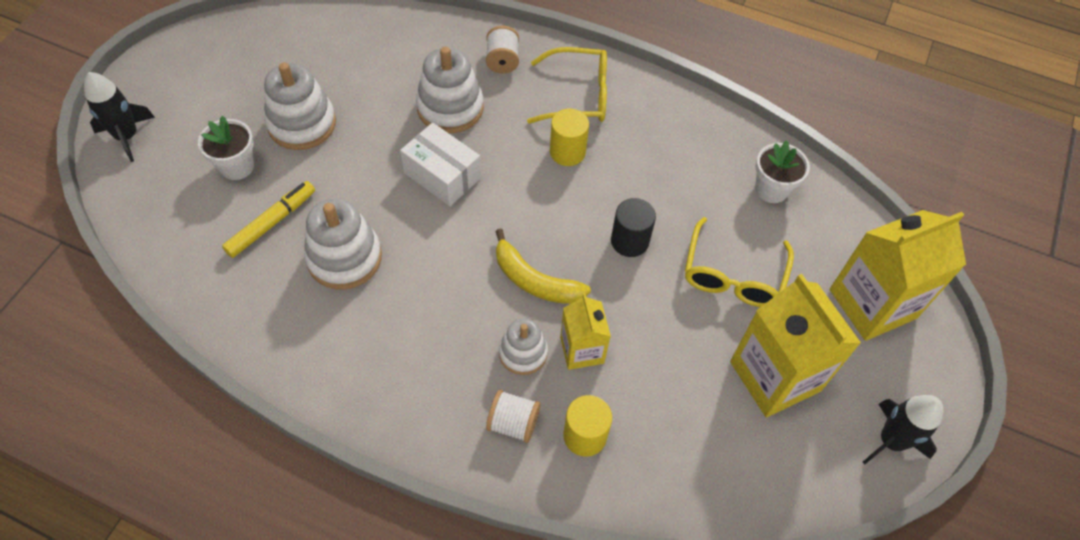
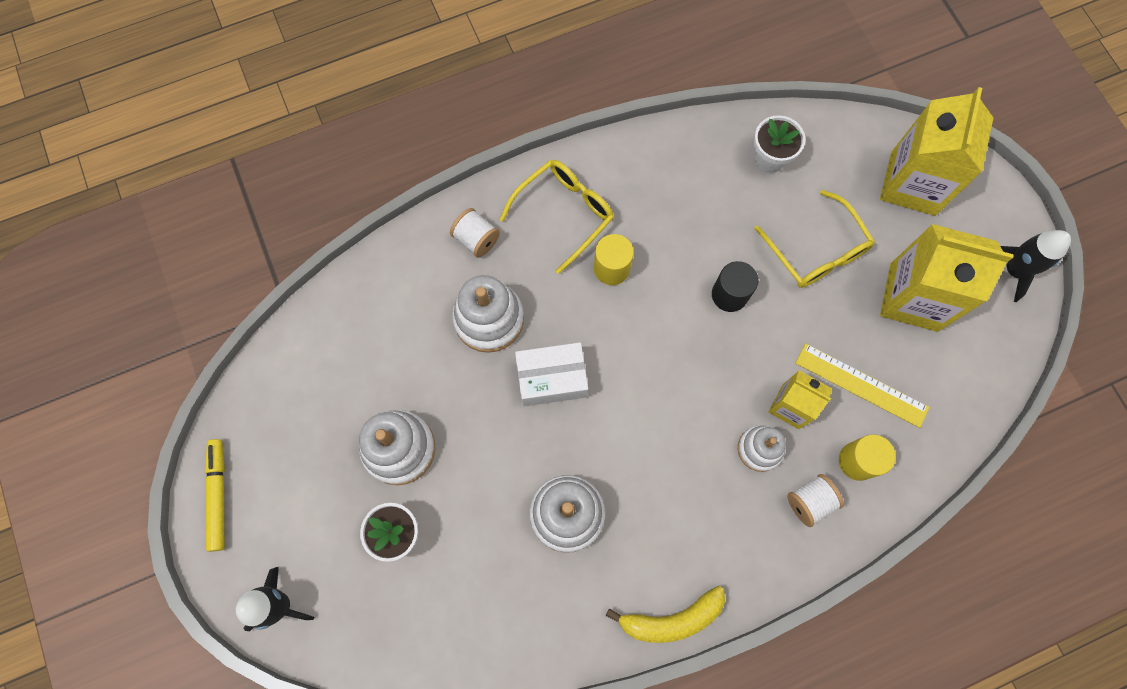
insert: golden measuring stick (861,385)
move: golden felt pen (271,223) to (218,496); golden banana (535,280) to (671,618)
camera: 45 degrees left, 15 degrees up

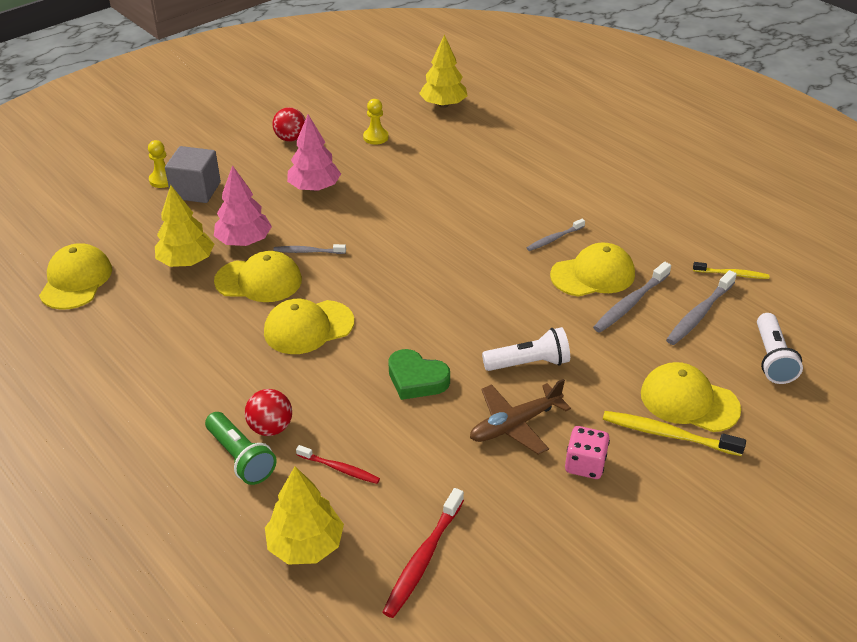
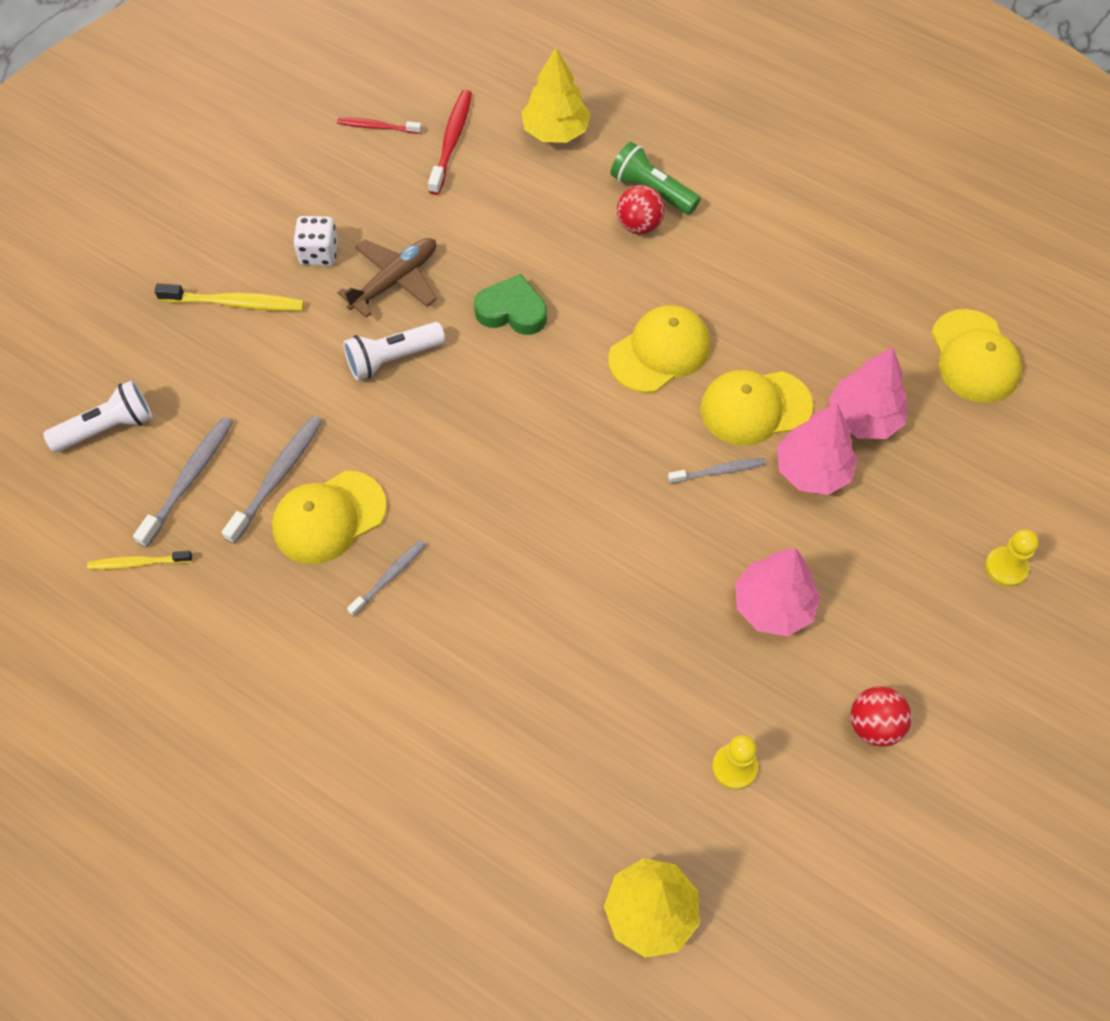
delete: gray cube (196,190); golden peaked cap (689,401)
move: crimson dental brush (340,469) to (377,127)
recolor: pink dice (585,464) to snow-white dice (319,253); golden toy tree (186,261) to pink toy tree (863,418)
rotate: snow-white pocket torch (772,358) = (107,428) 75 degrees clockwise
camera: 165 degrees right, 20 degrees up

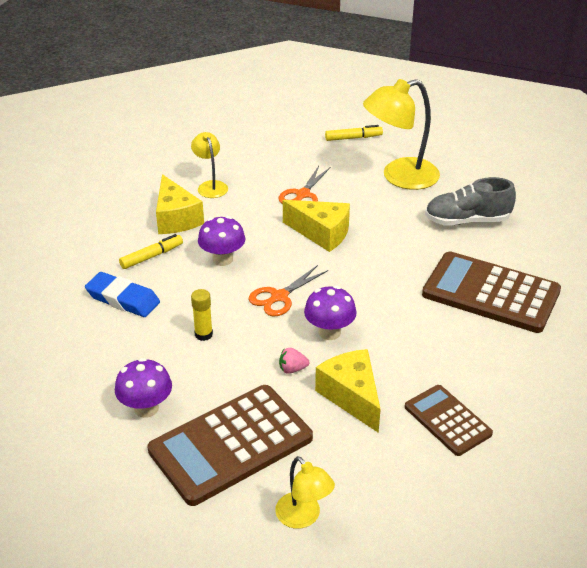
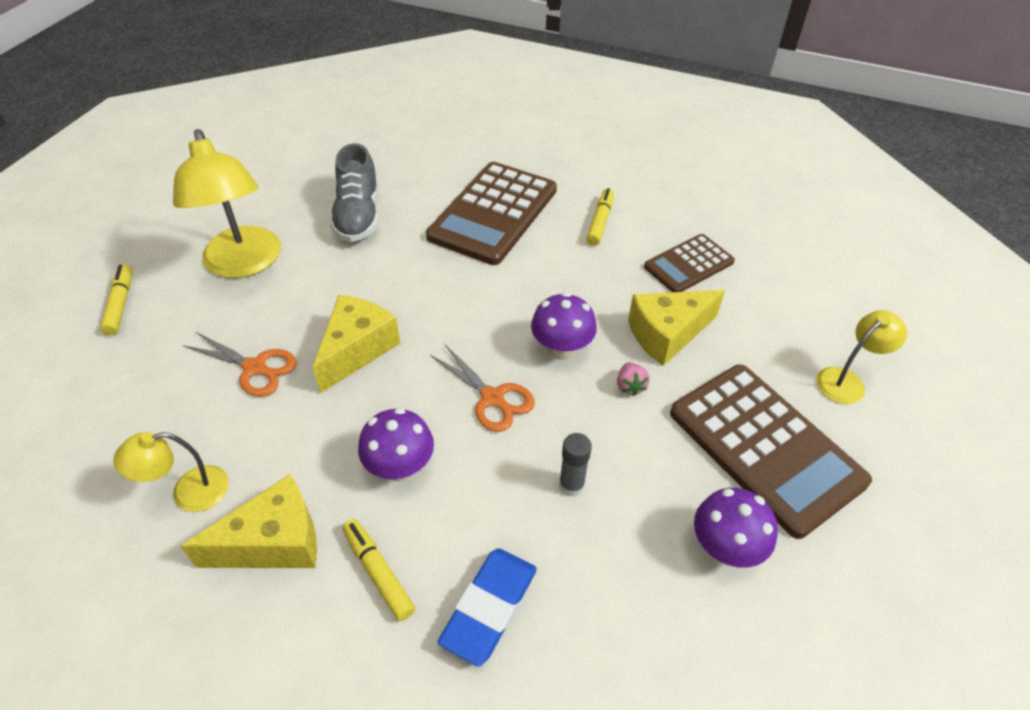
insert: golden felt pen (600,222)
recolor: golden glue (203,334) to gray glue (571,485)
camera: 90 degrees left, 10 degrees up

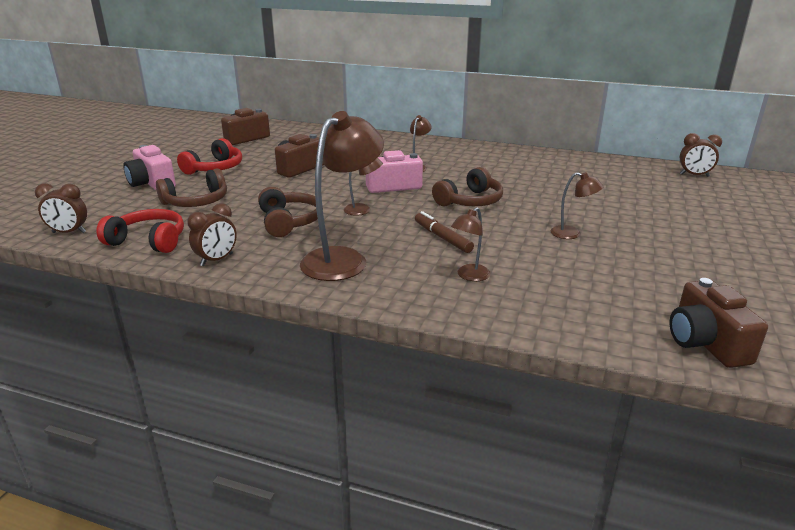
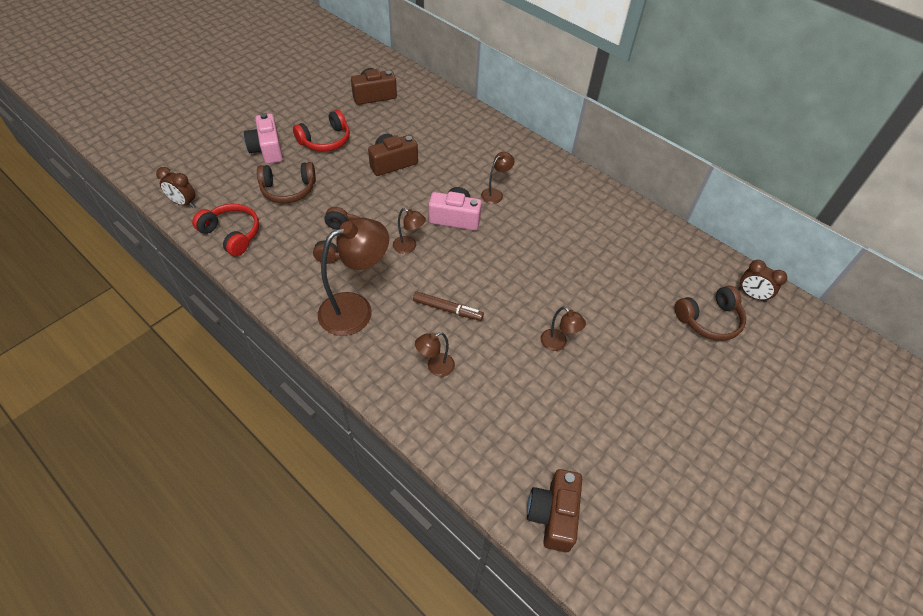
delete: dark brown clock (217,260)
move: dark brown over-ear headphones (470,201) to (709,319)
rotate: dark brown felt pen (442,238) = (447,309) 120 degrees clockwise
camera: 20 degrees right, 25 degrees up

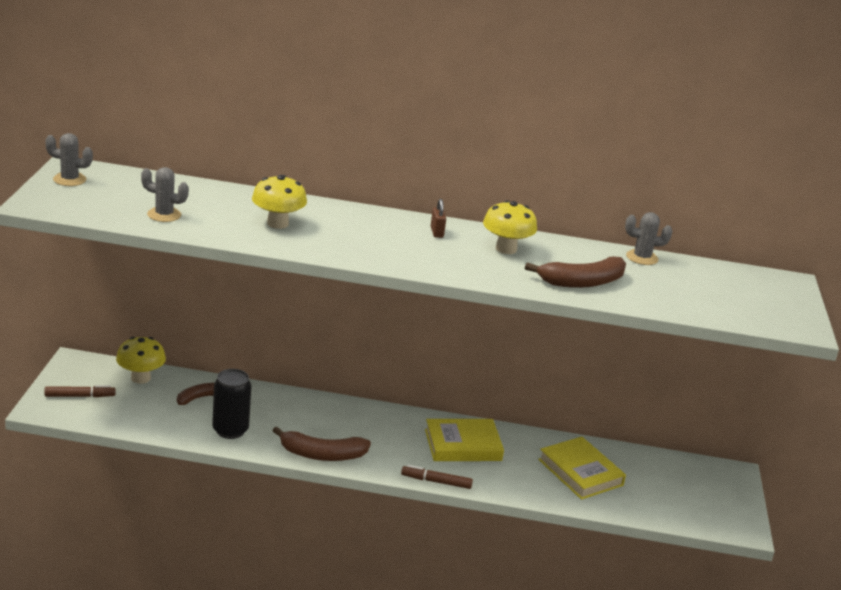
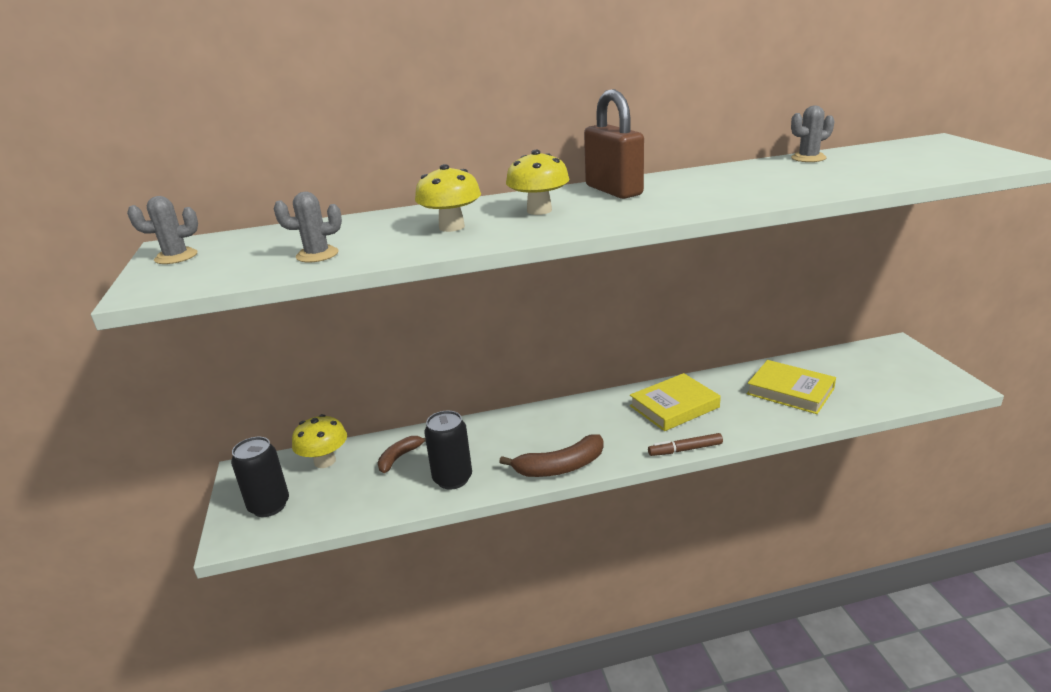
delete: dark brown banana (582,282)
move: golden fungus (506,249) to (539,210)
replace: dark brown felt pen (80,396) to ebony tin (269,506)
resize: dark brown padlock (436,232) = (613,190) x2.42
camera: 15 degrees left, 0 degrees up

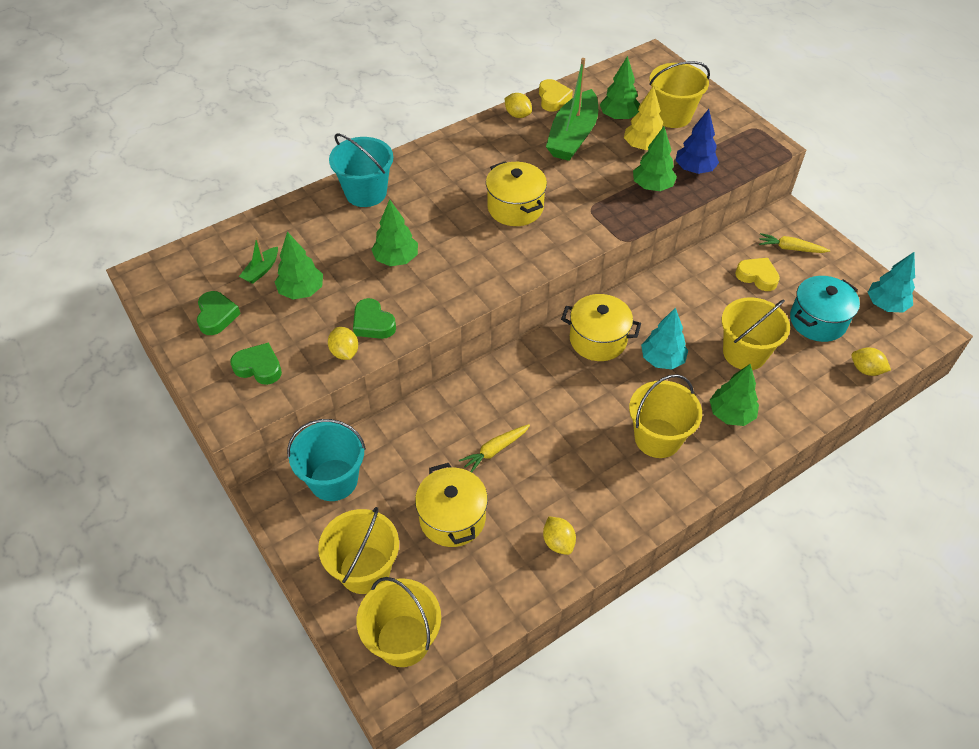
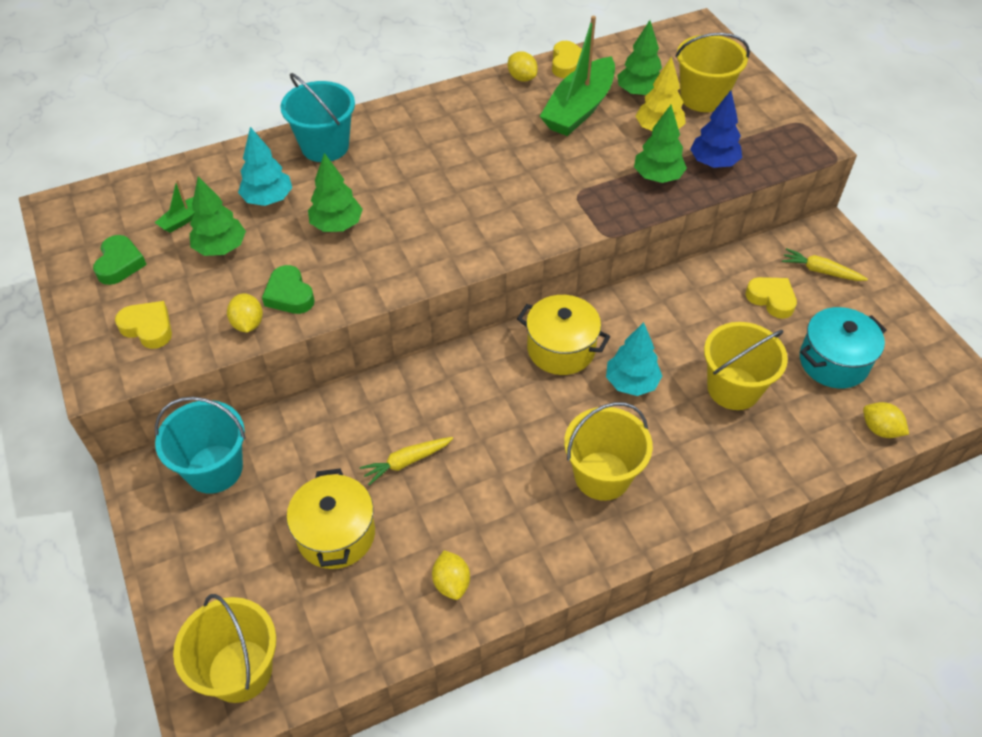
delete: golden pail (364,570); golden cooking pot (515,208); green toy tree (731,414)
move: turquoise toy tree (885,305) to (268,199)
recolor: green heart (259,367) to golden heart (148,328)
camera: 10 degrees right, 0 degrees up

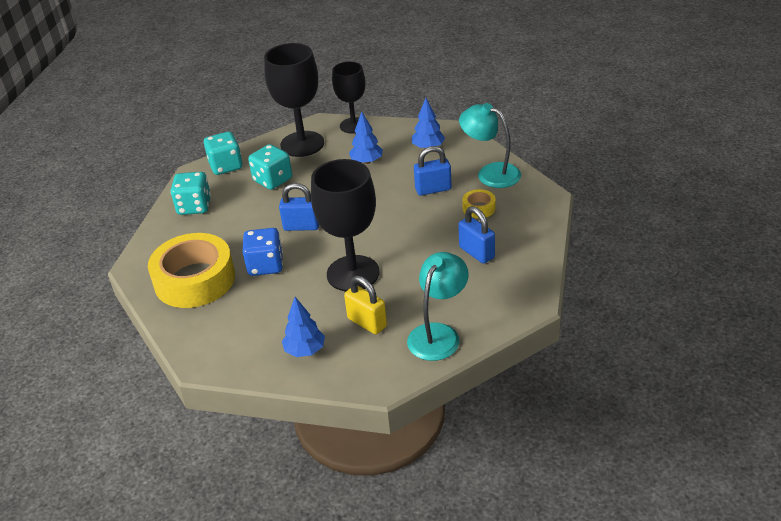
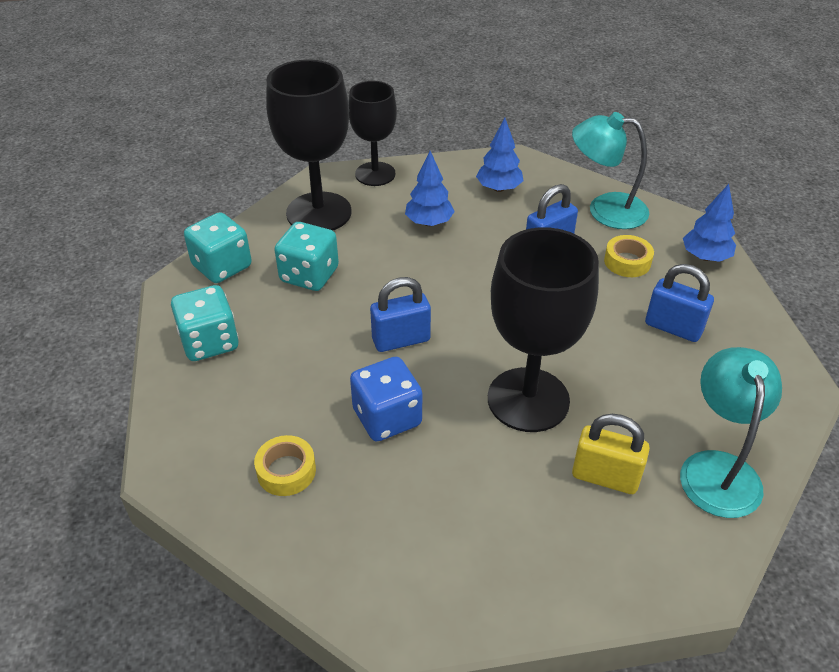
move: blue toy tree (305,350) to (705,257)
resize: golden sticky tape (195,280) = (286,471) x0.43
camera: 25 degrees left, 5 degrees up

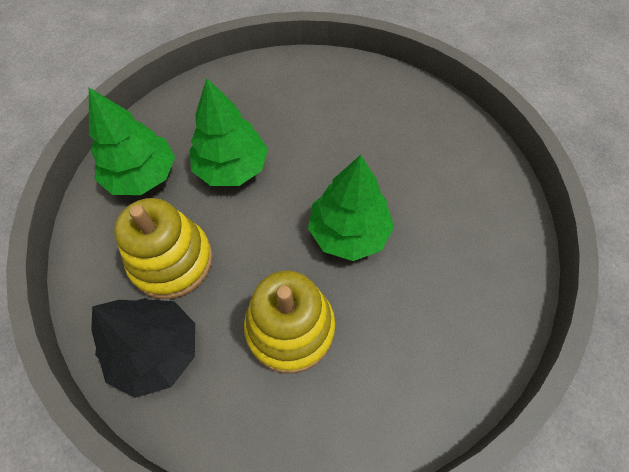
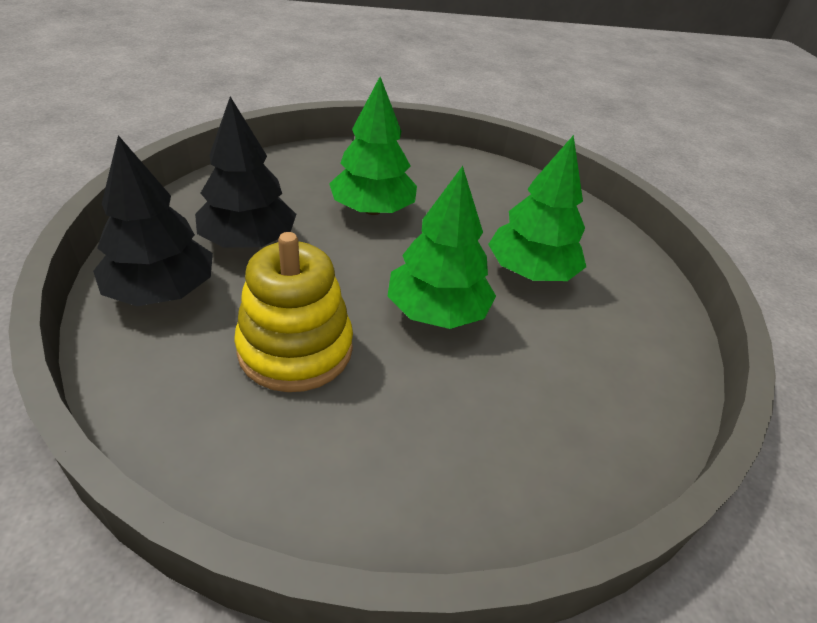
move: green toy tree (142,175) to (530,272)
replace: golden stacking toy (172,261) to ebony toy tree (248,241)
camera: 30 degrees right, 20 degrees down

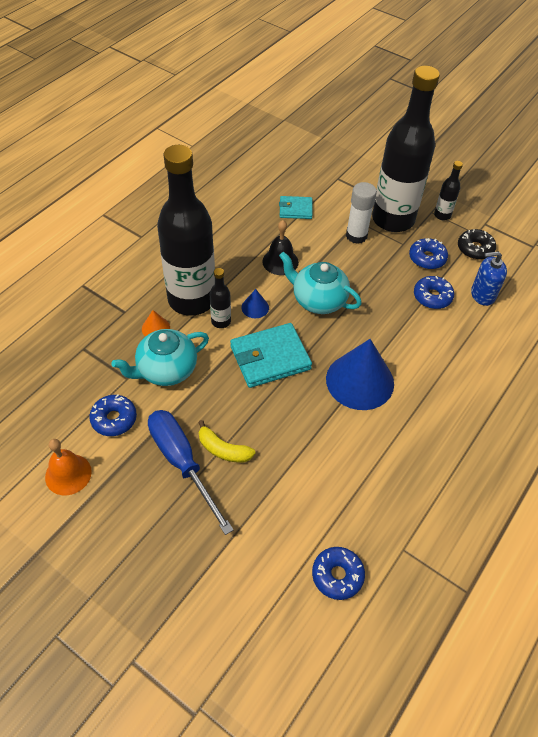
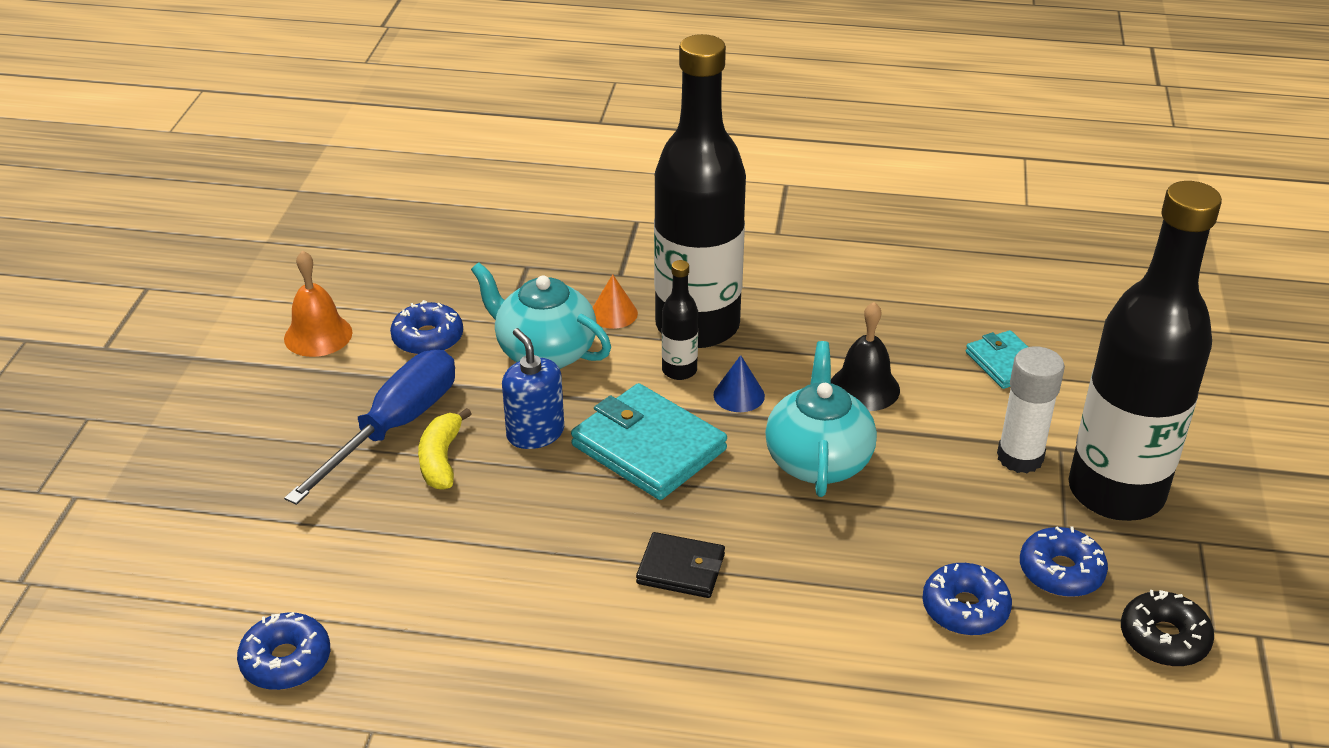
delete: ebony bottle (442,215)
move: blue pump bottle (482,295) to (535,433)
replace: blue solid cone (360,381) to ebony wallet (681,569)
camera: 65 degrees right, 15 degrees down

